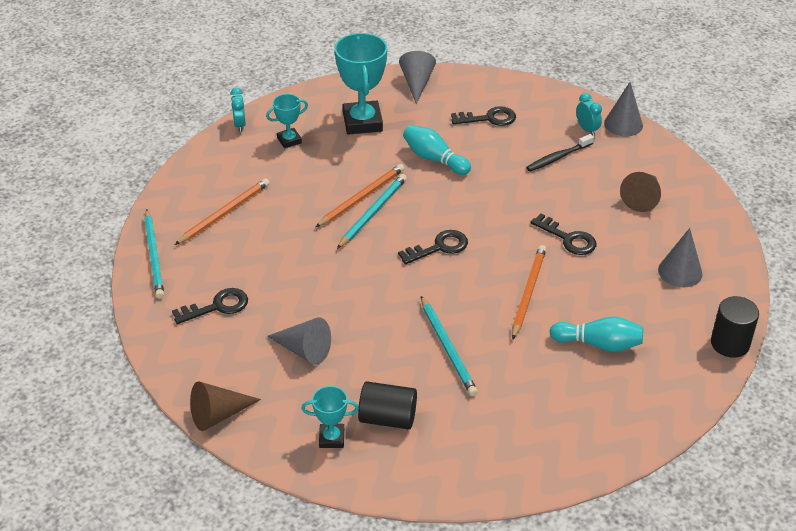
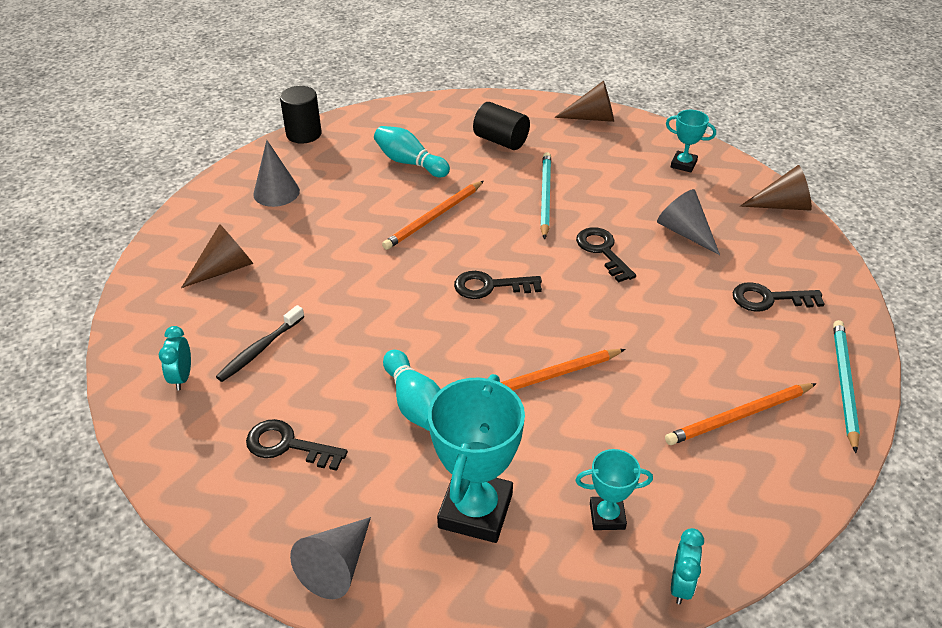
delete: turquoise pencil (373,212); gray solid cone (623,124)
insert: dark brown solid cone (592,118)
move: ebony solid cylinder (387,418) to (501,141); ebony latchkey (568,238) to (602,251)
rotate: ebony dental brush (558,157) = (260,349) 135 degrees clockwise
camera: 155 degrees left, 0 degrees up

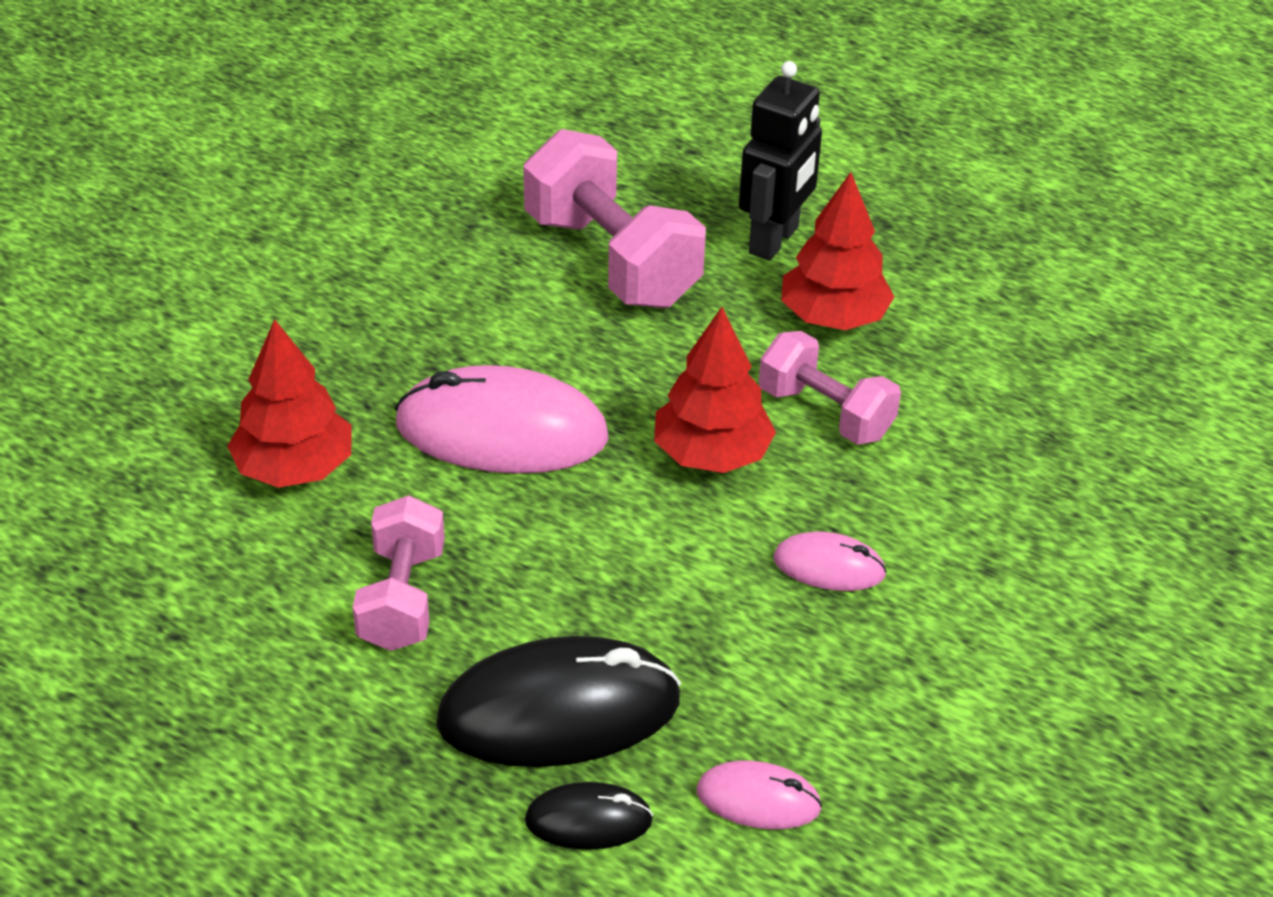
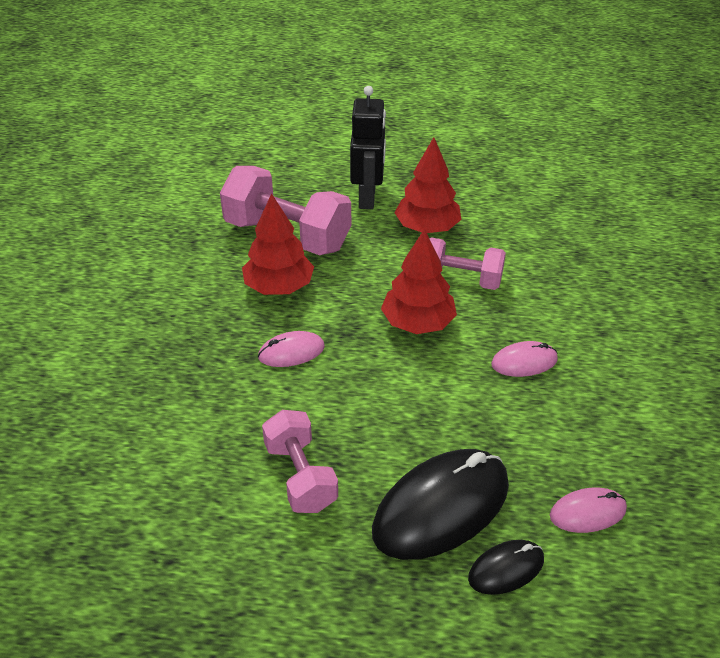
move: crimson toy tree (295,468) to (279,287)
resize: pink PC mouse (501,431) = (291,352) x0.50
camera: 25 degrees left, 0 degrees up

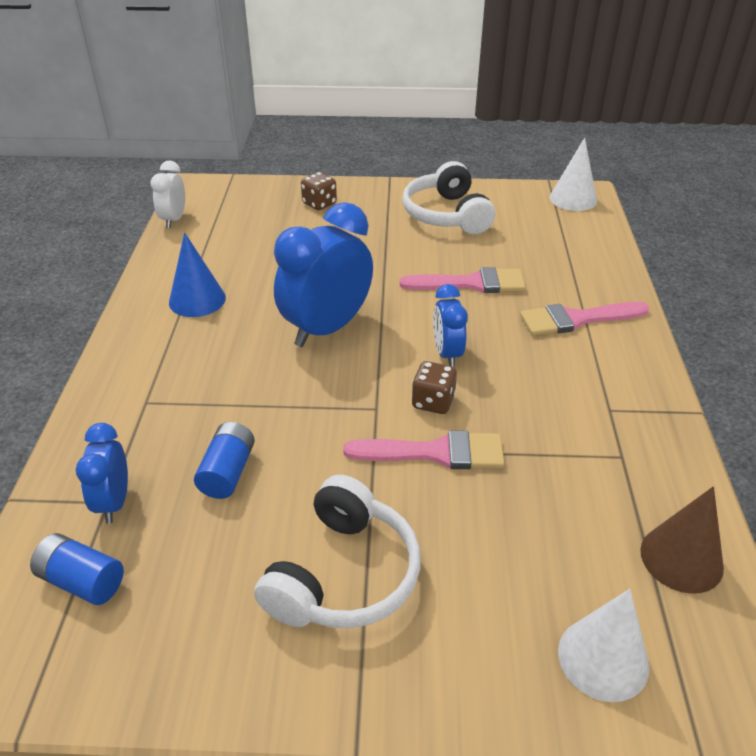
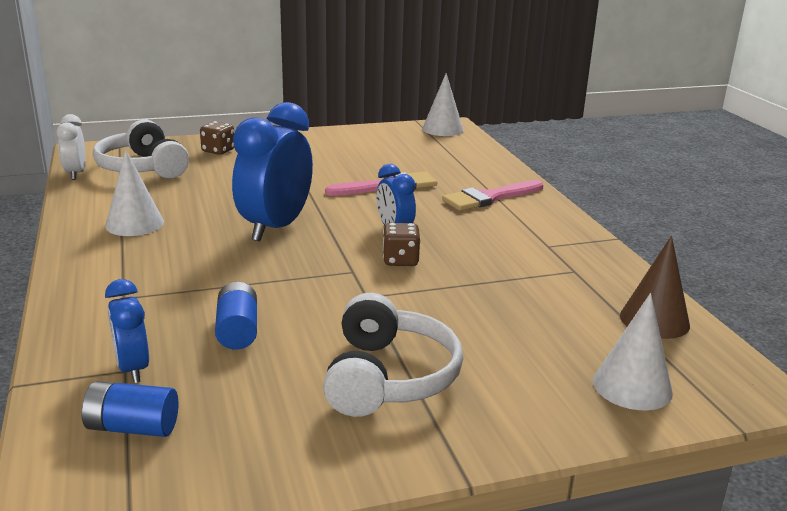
delete: pink paintbrush (435,452)
move: snow-white over-ear headphones (446,215) to (142,168)
recolor: blue solid cone (197,300) to snow-white solid cone (134,224)
camera: 20 degrees left, 15 degrees down

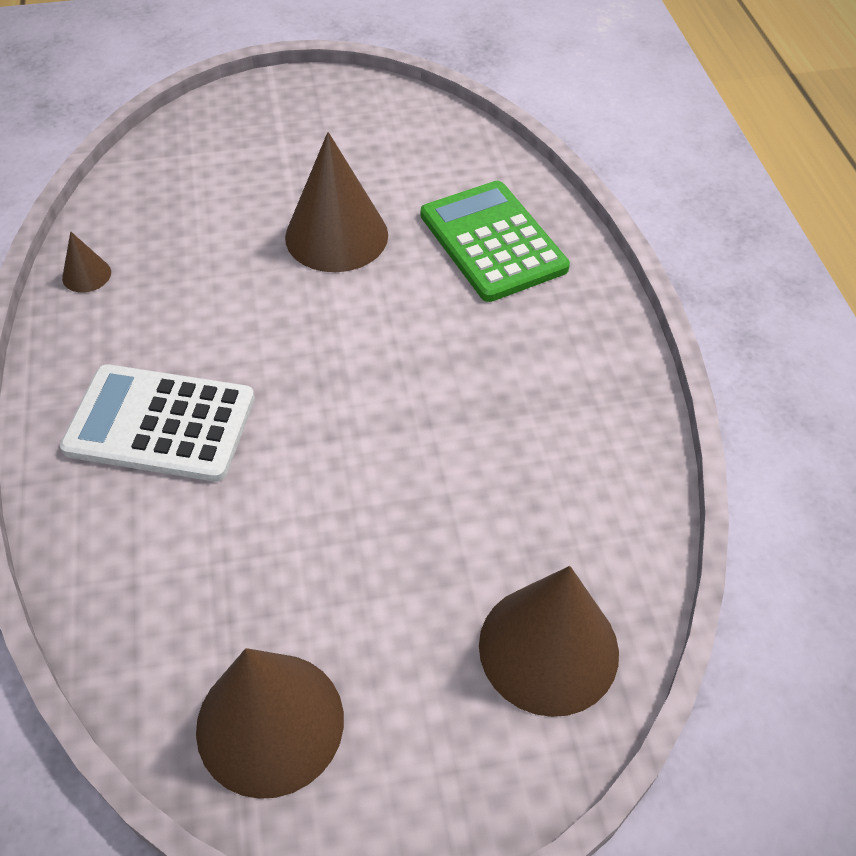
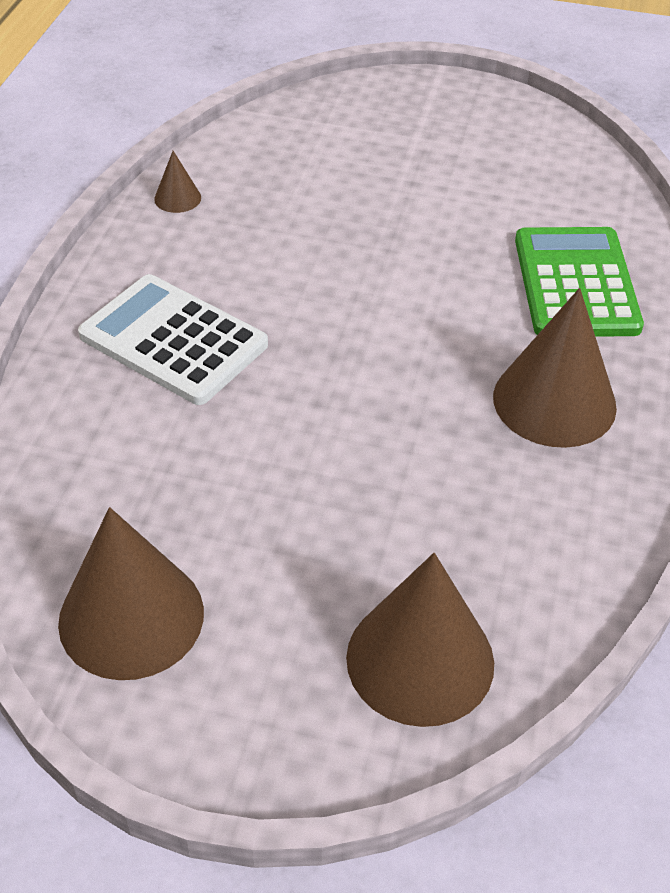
move: dark brown solid cone (336,235) to (554,401)
camera: 25 degrees right, 5 degrees down

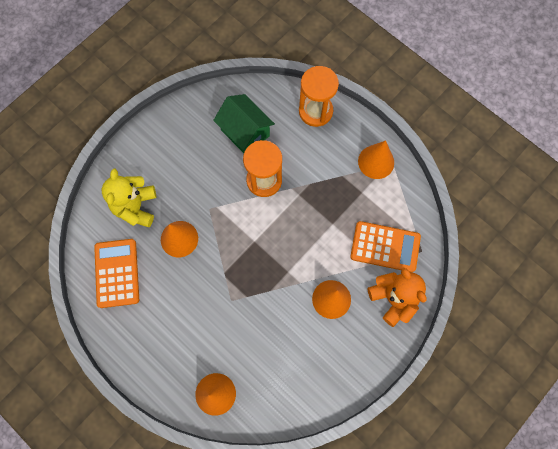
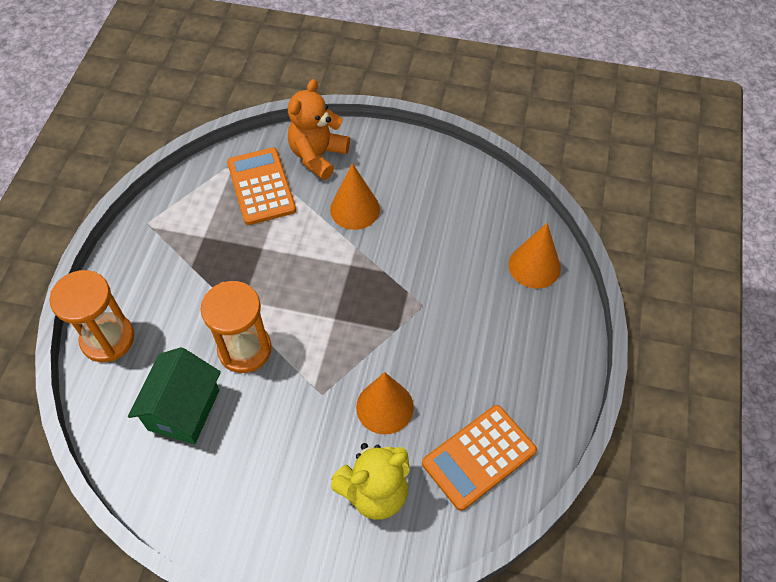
delete: orange-coloured solid cone (376,162)
camera: 120 degrees left, 15 degrees down

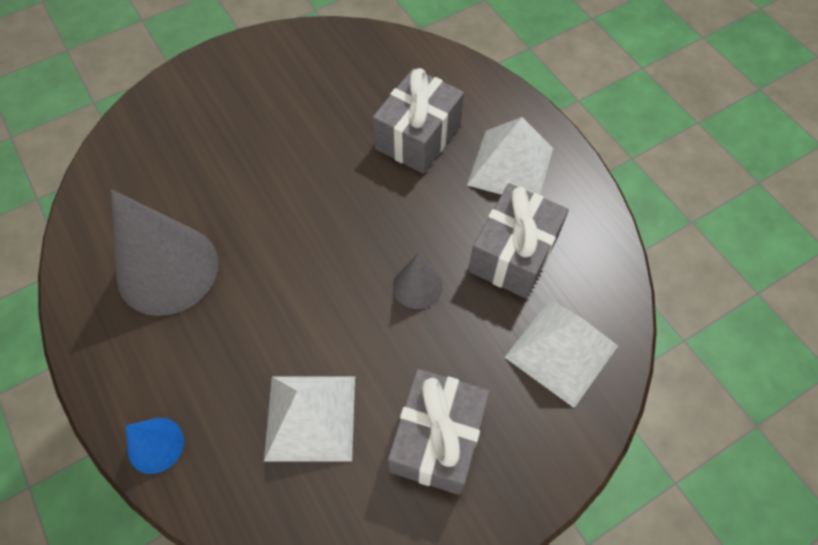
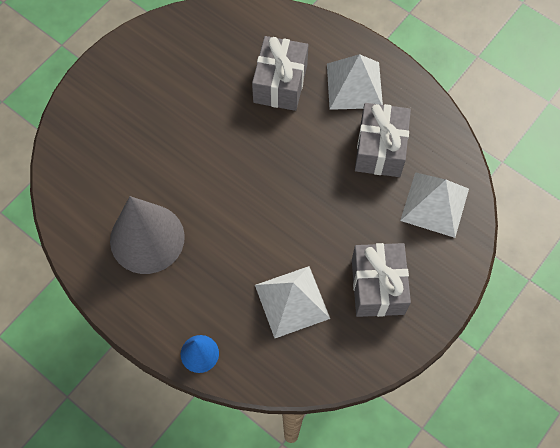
delete: gray solid cone (417,286)
camera: 20 degrees left, 5 degrees up

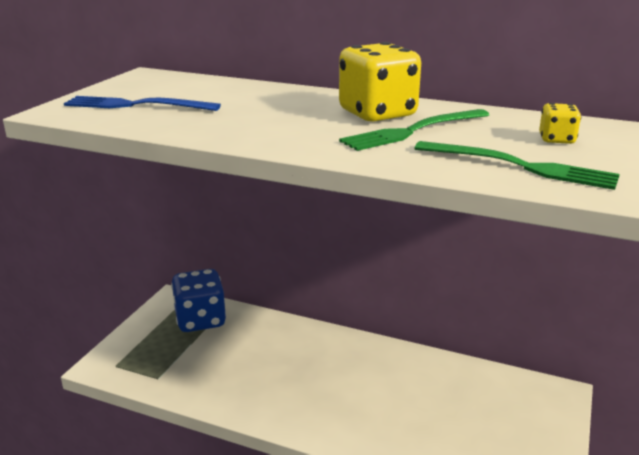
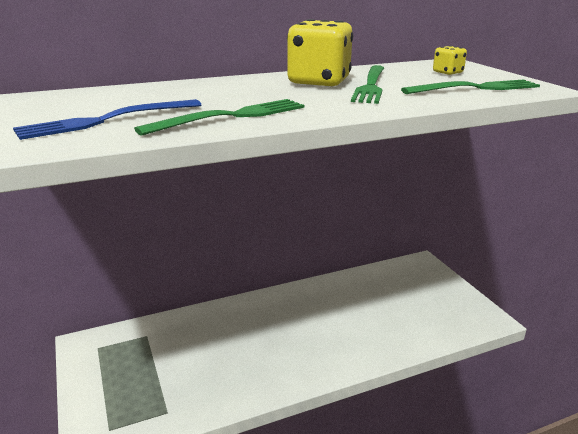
delete: blue dice (200,320)
insert: green dinner fork (231,117)
camera: 45 degrees left, 0 degrees up

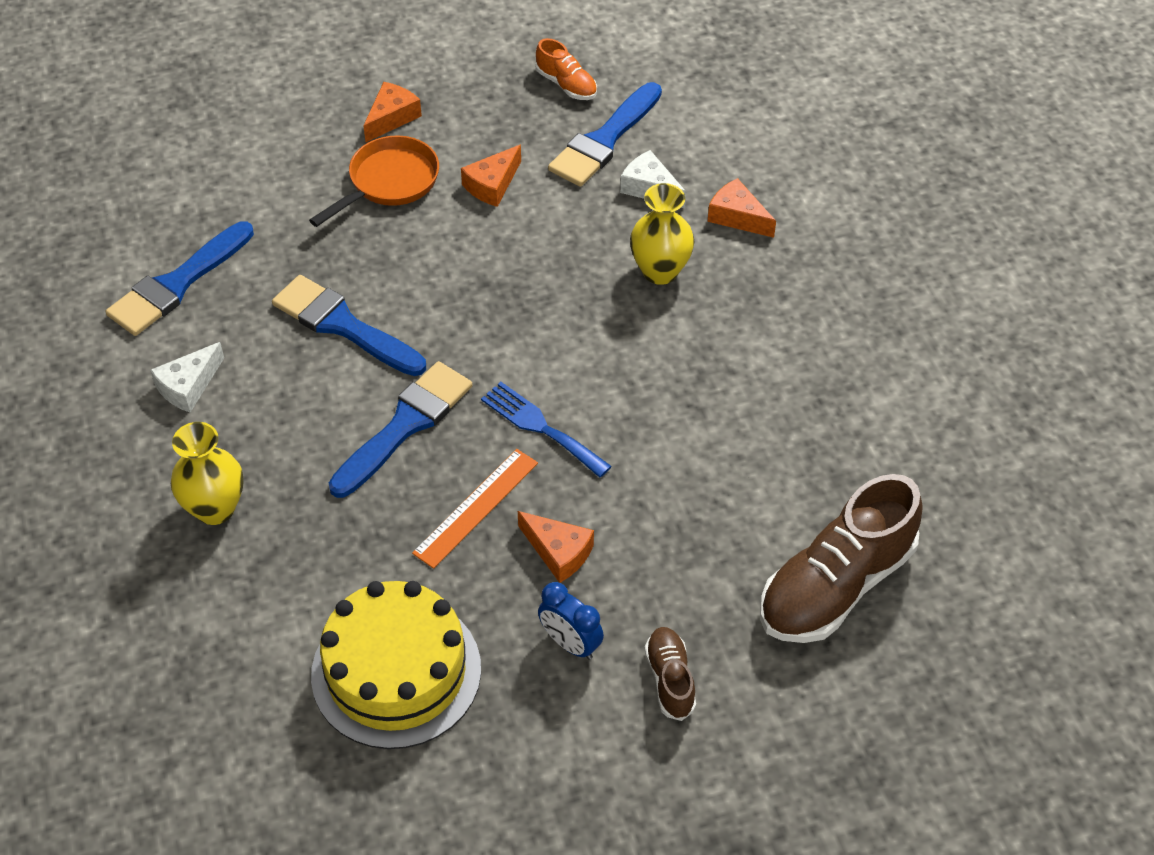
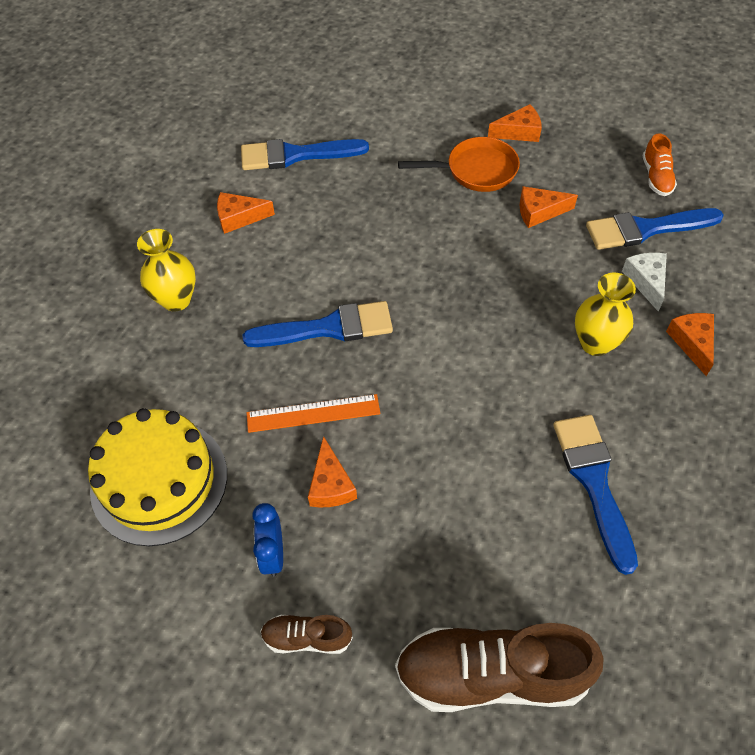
delete: blue dinner fork (541,427)
move: blue paintbrush (344,326) to (594,482)
recolor: snow-white cheese (188,386) to orange-coloured cheese (239,218)
rotate: dark brown sneaker (670,679) = (307,638) 120 degrees counterclockwise
camera: 45 degrees right, 5 degrees up

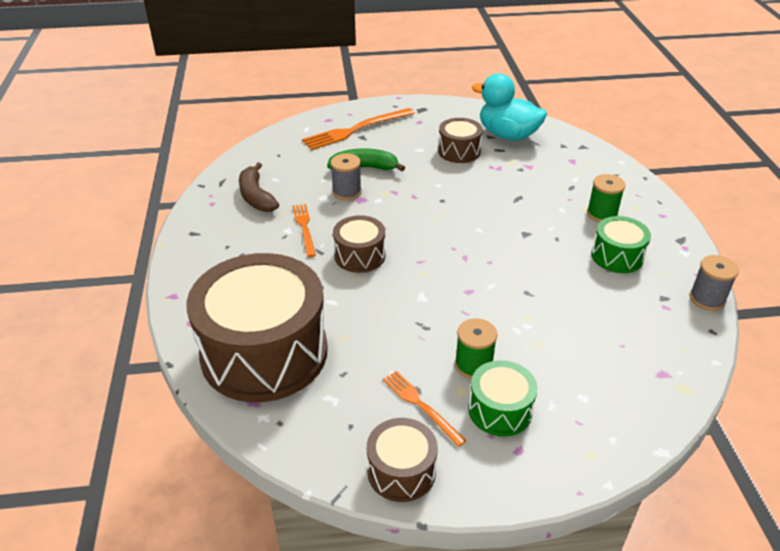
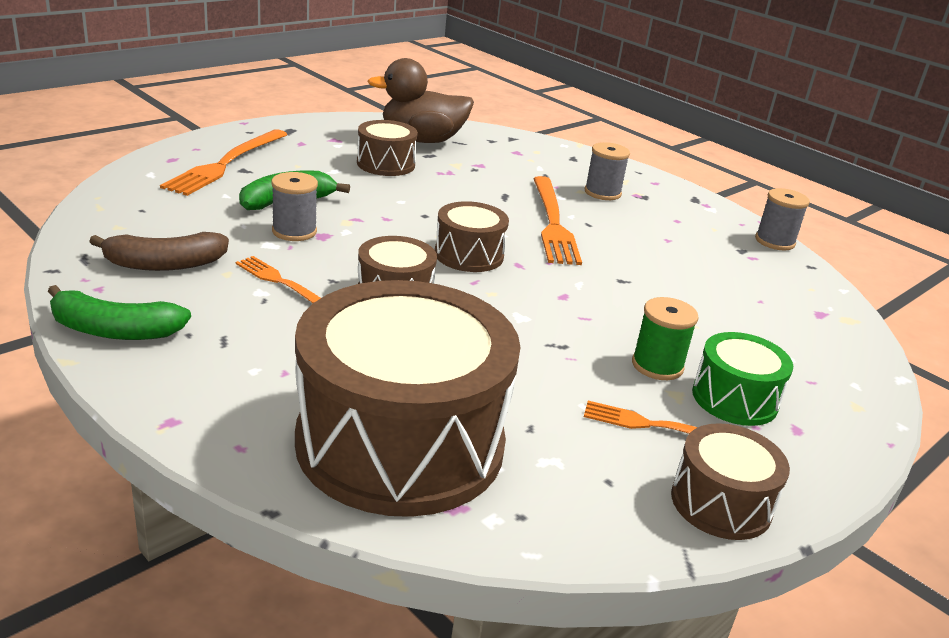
delete: green drum (617,256)
insert: green banana (115,330); dark brown drum (469,255); orange-coloured dinner fork (553,223)
recolor: turquoise rubber duck (507,135) to dark brown rubber duck (422,140); green spool (602,214) to gray spool (602,193)
rotate: dark brown banana (256,196) = (165,264) 45 degrees counterclockwise
camera: 40 degrees left, 10 degrees down

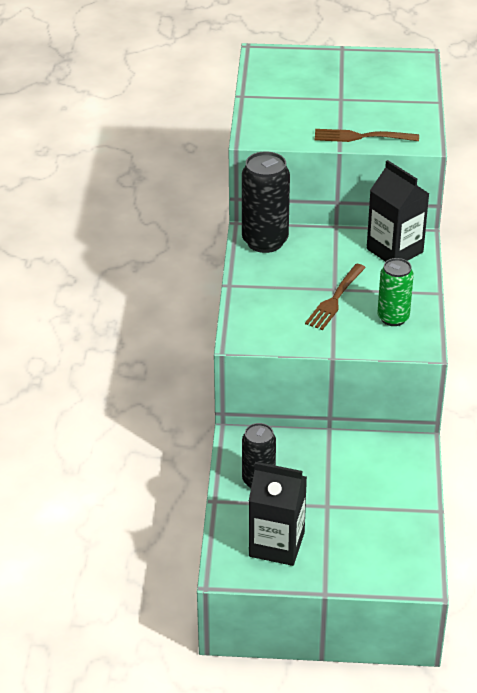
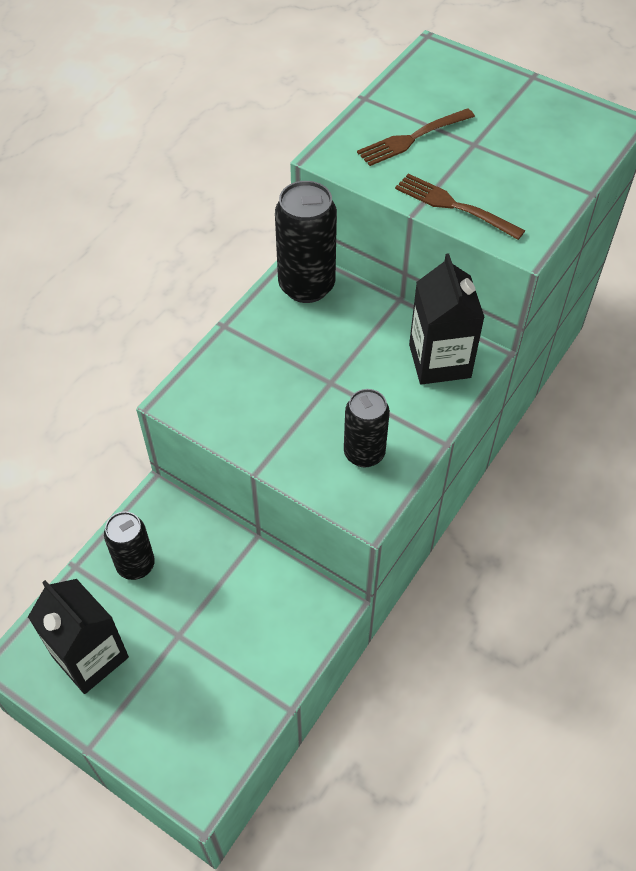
move: dark brown dinner fork (335,299) to (413,138)
recolor: green tin (393,318) to ebony tin (364,453)
camera: 30 degrees right, 15 degrees up

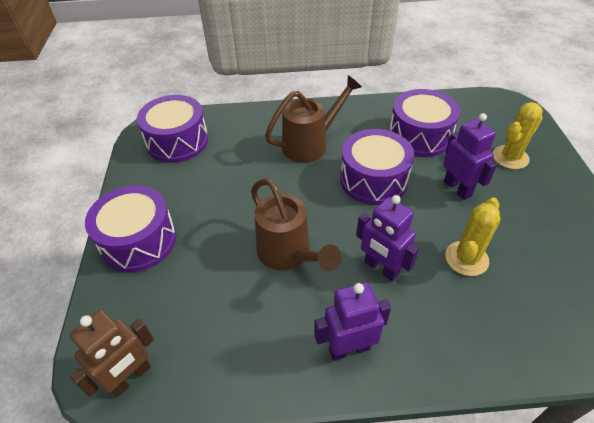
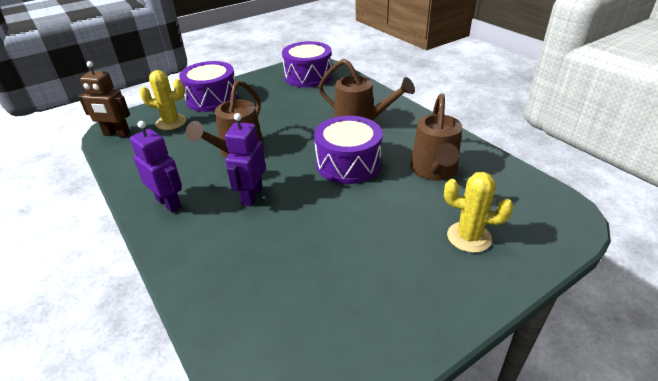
delete: violet toy robot (457,188)
move: golden prickly plant (466,258) to (171,122)
replace: violet drum (419,136) to dark brown watering pot (434,171)
camera: 60 degrees right, 10 degrees down

